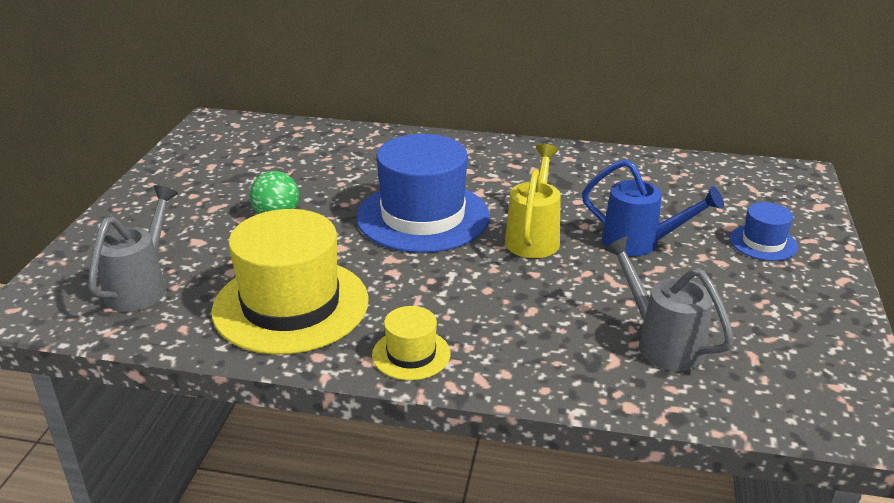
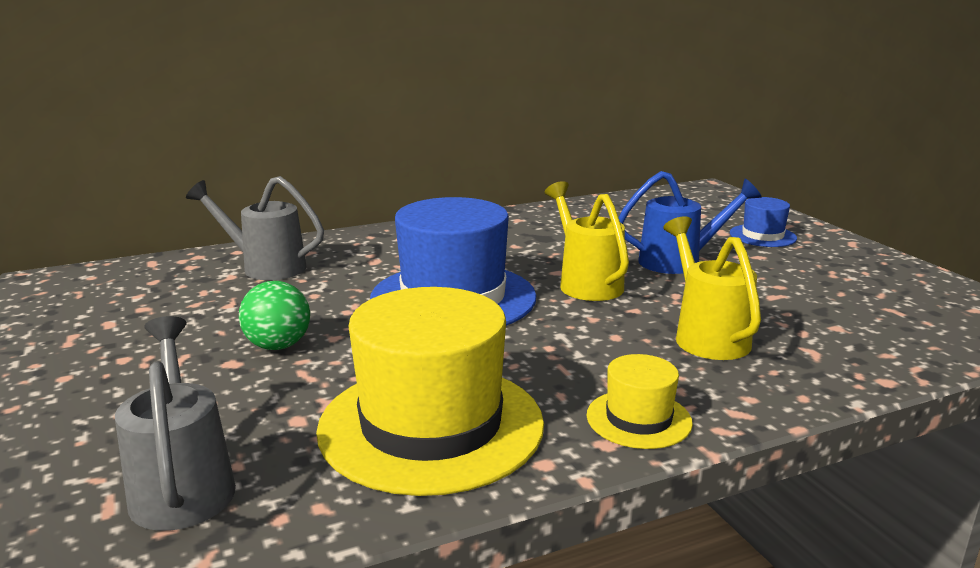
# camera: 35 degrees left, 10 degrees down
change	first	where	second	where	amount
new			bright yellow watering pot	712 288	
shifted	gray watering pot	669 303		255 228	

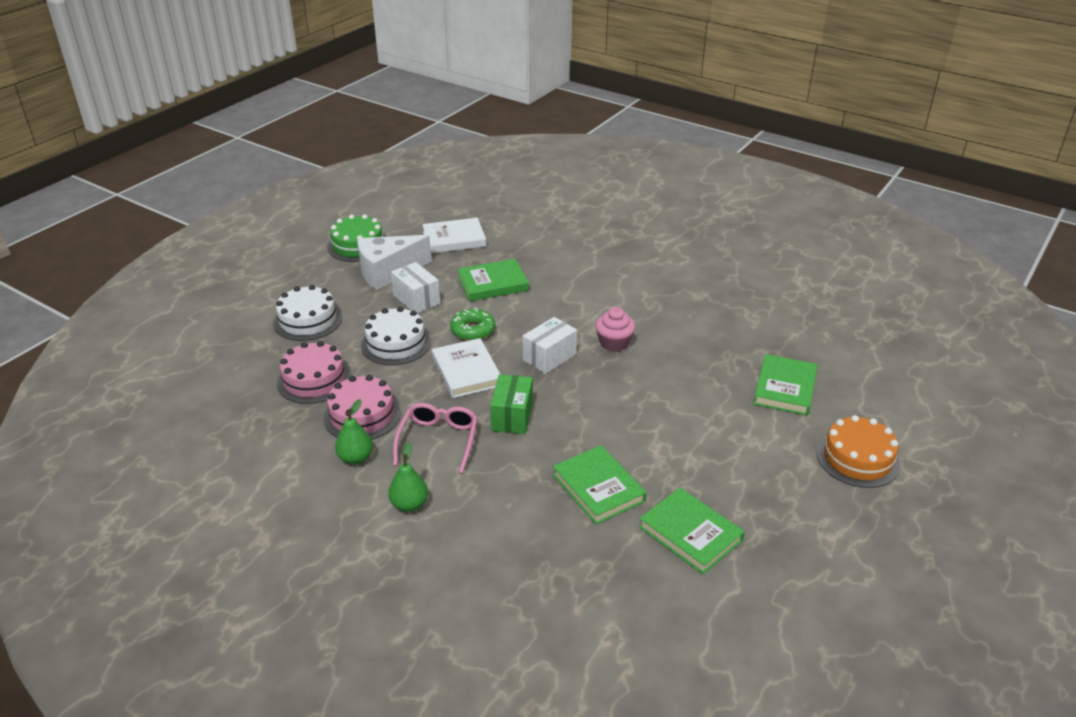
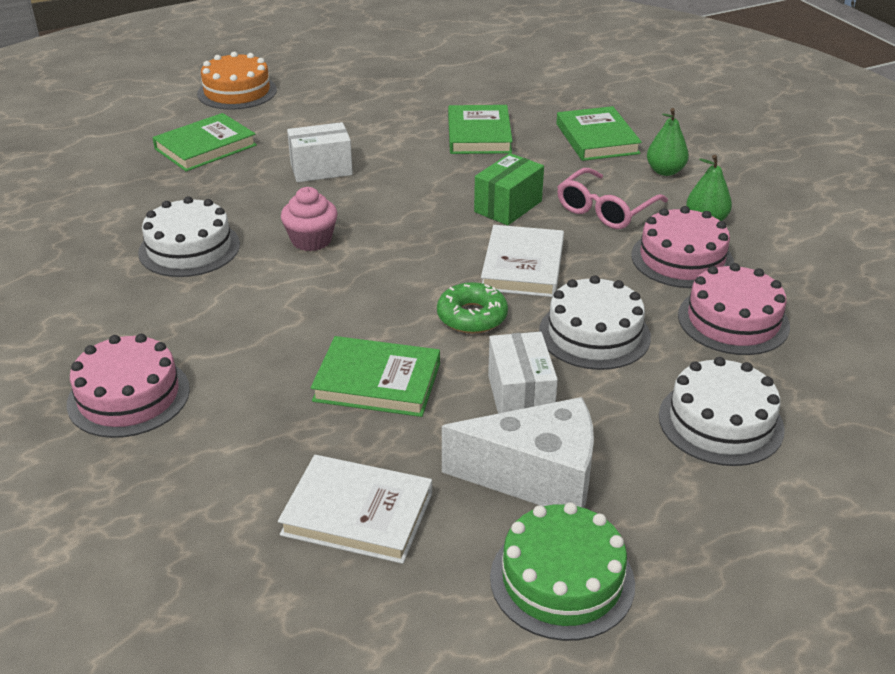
# camera: 150 degrees left, 0 degrees up
change	first	where	second	where	amount
new			rose-pink cake	128 386	
new			white cake	189 236	
shifted	white parcel	550 345		320 152	
shifted	emerald book	692 531		599 133	

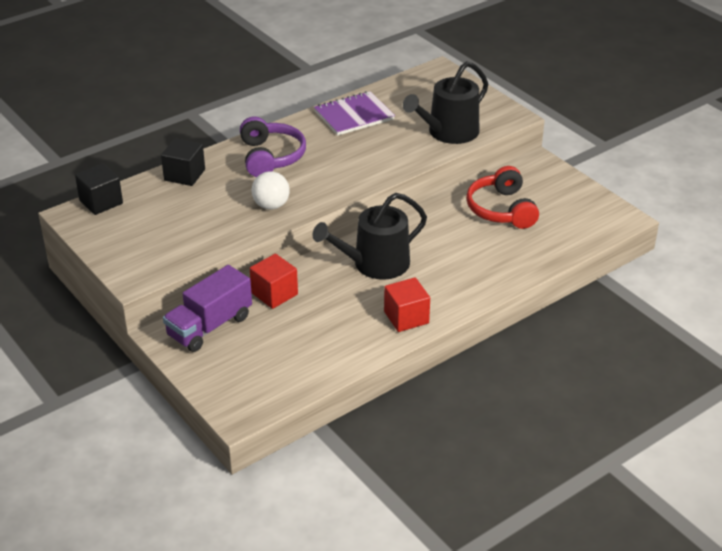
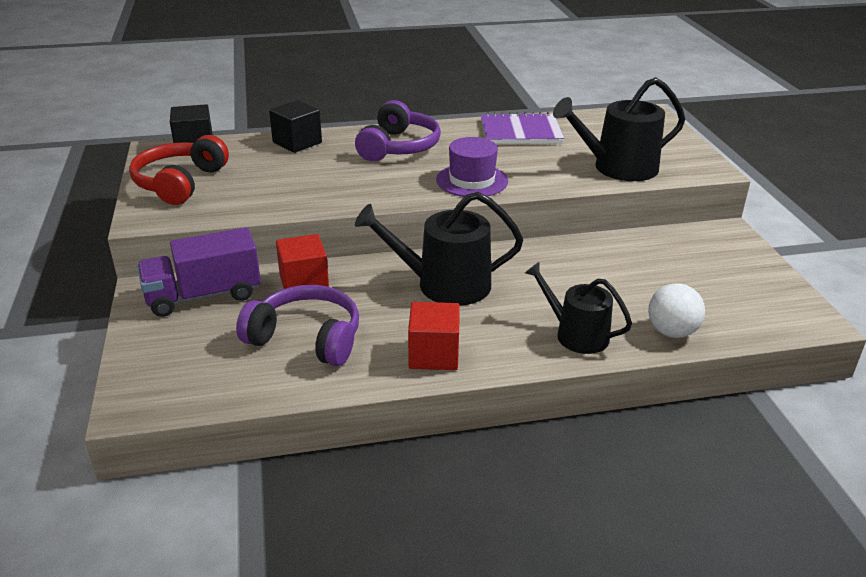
# camera: 25 degrees right, 5 degrees down
change	first	where	second	where	amount
new			royal purple headset	297 325	
new			royal purple top hat	472 167	
new			ebony watering pot	578 308	
shifted	white play ball	271 190		676 310	
shifted	red headset	502 197		179 170	

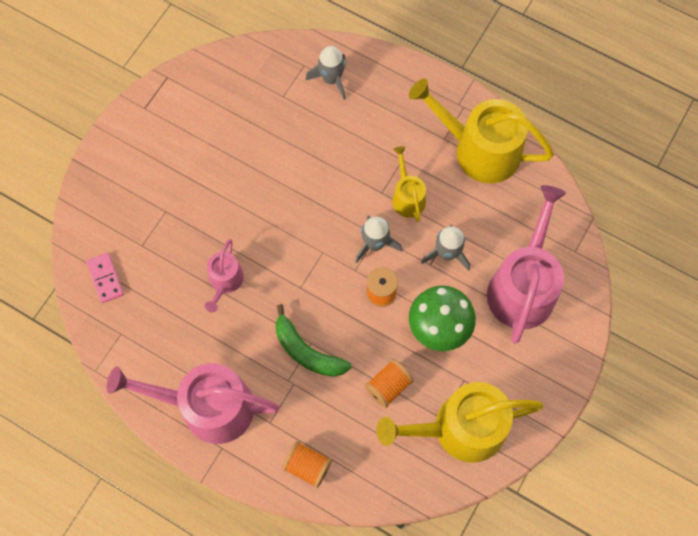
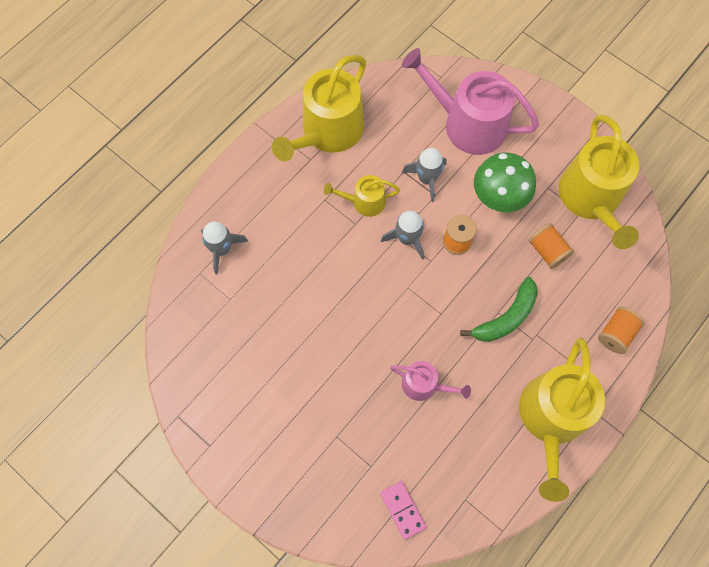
# camera: 80 degrees left, 0 degrees up
change	first	where	second	where	amount
repainted	rose-pink watering pot	193 403	bright yellow watering pot	562 419	
rotated	rose-pink domino	105 278		403 510	75 degrees clockwise

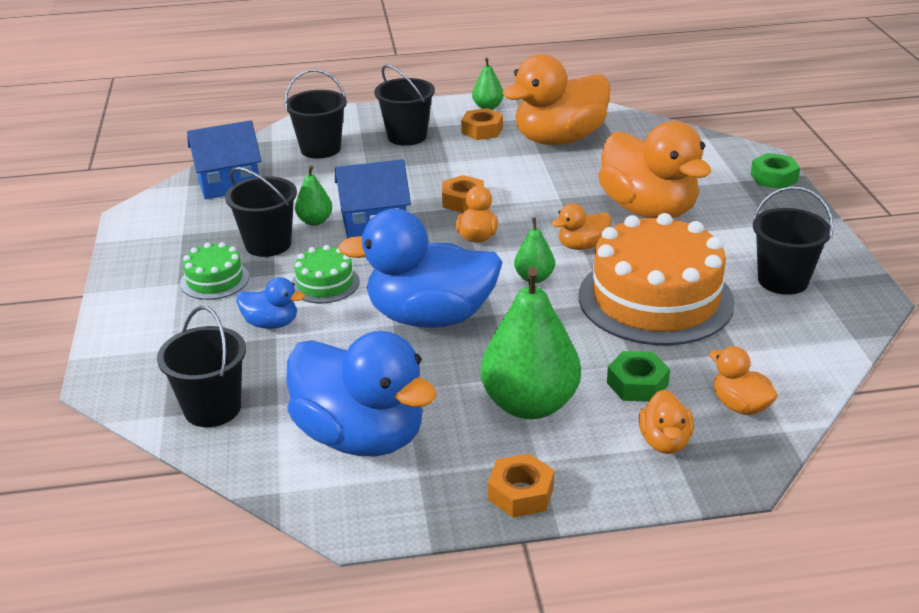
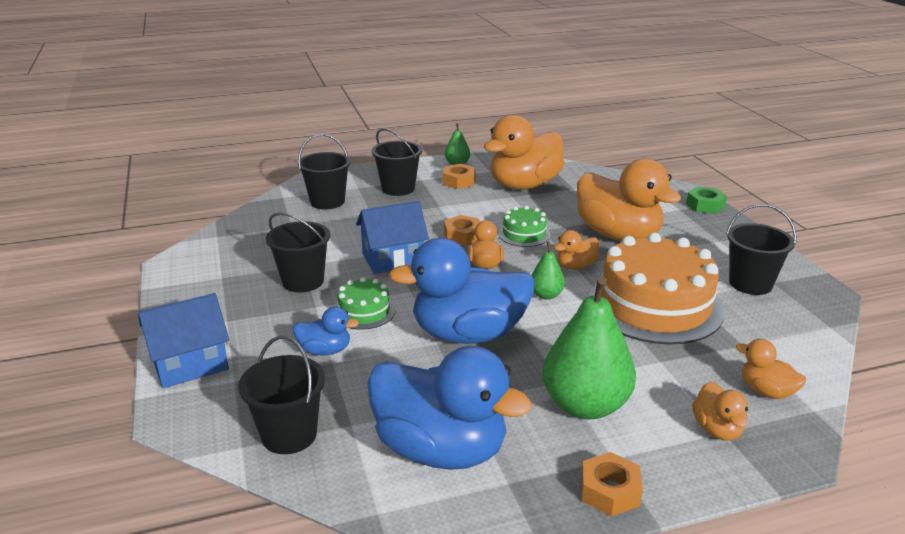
# camera: 10 degrees left, 5 degrees down
change	first	where	second	where	amount
gone	emerald toy pear	313 196			
gone	emerald hexagon nut	638 376			
shifted	emerald cake	214 271		524 226	
shifted	royal blue house	224 160		183 340	

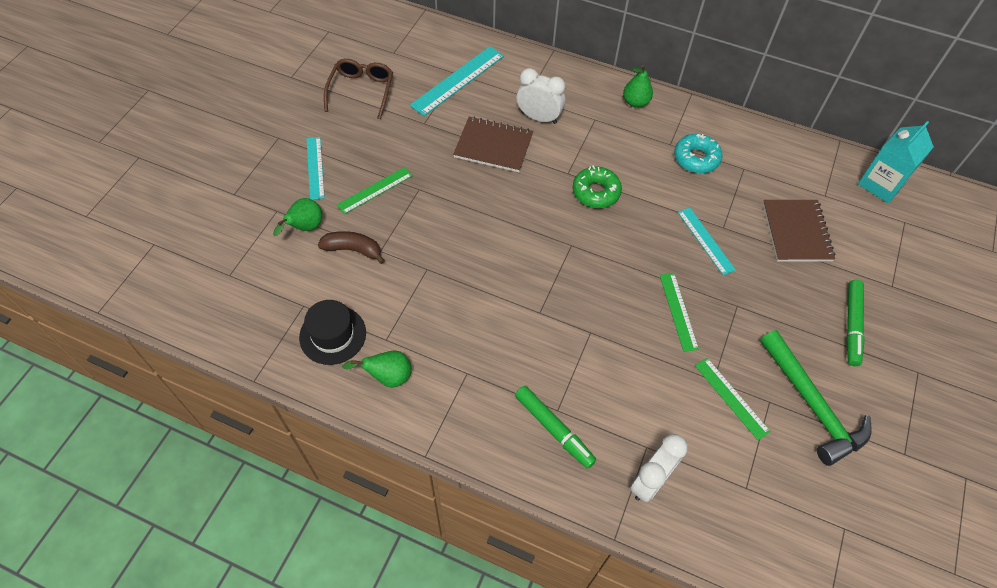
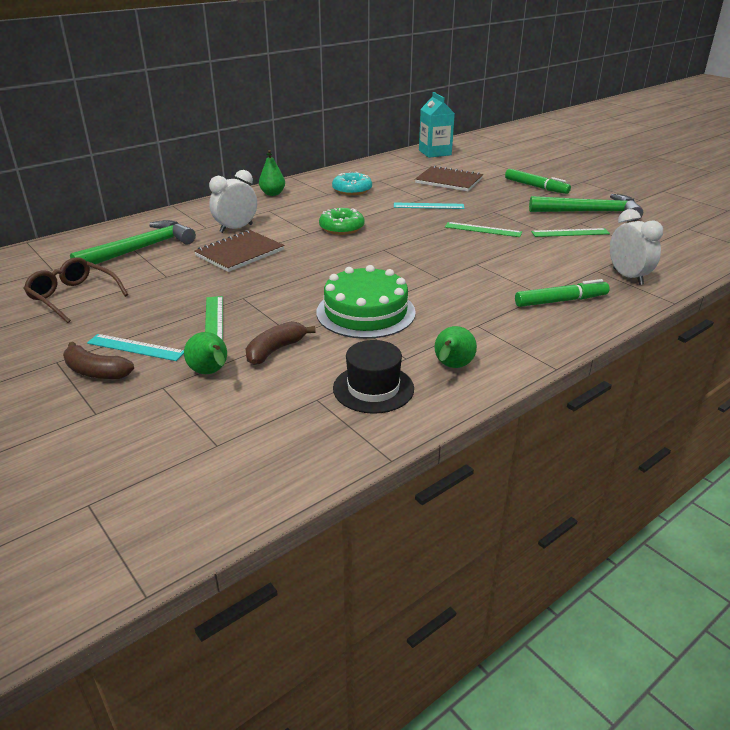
# camera: 60 degrees left, 25 degrees down
change	first	where	second	where	amount
new			brown banana	98 360	
new			emerald cake	366 302	
swapped	teal measuring stick	457 81	emerald claw hammer	133 242	

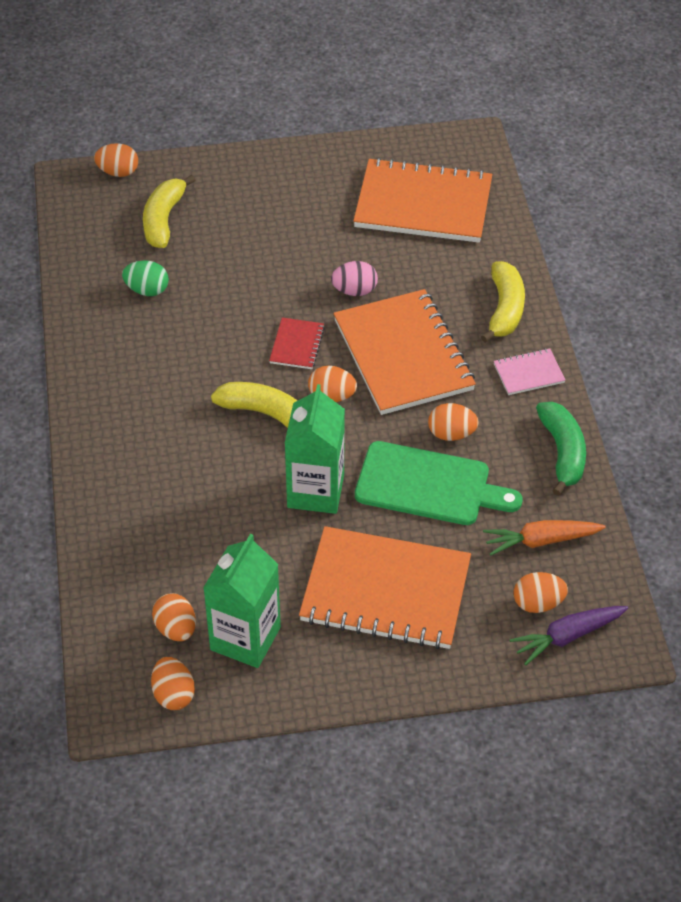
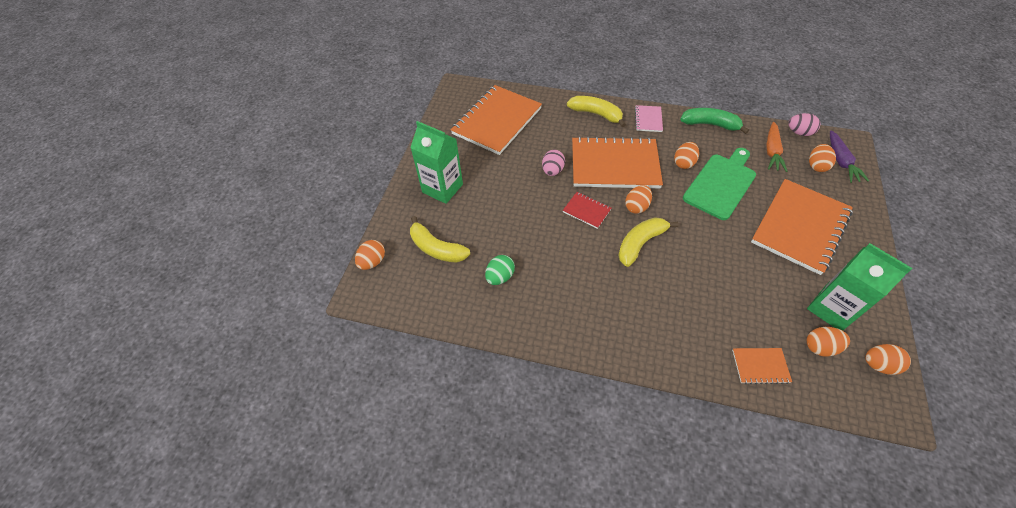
# camera: 65 degrees left, 5 degrees up
change	first	where	second	where	amount
new			orange notebook	762 366	
new			rose-pink egg shape	804 124	
shifted	emerald milk carton	315 449		436 162	

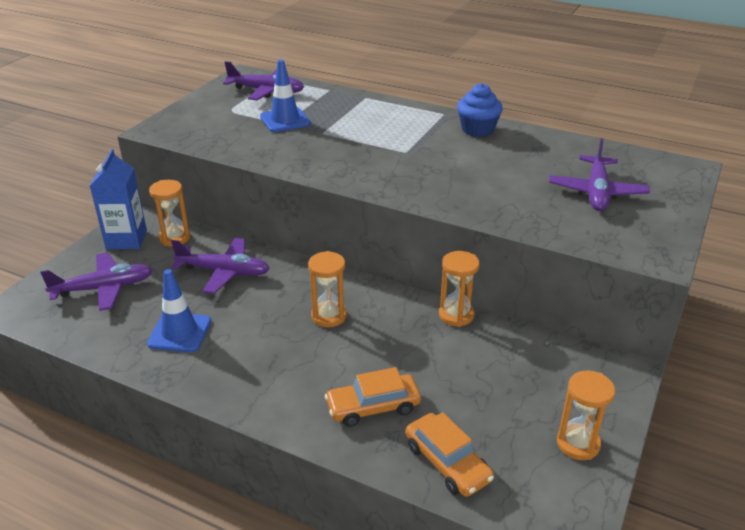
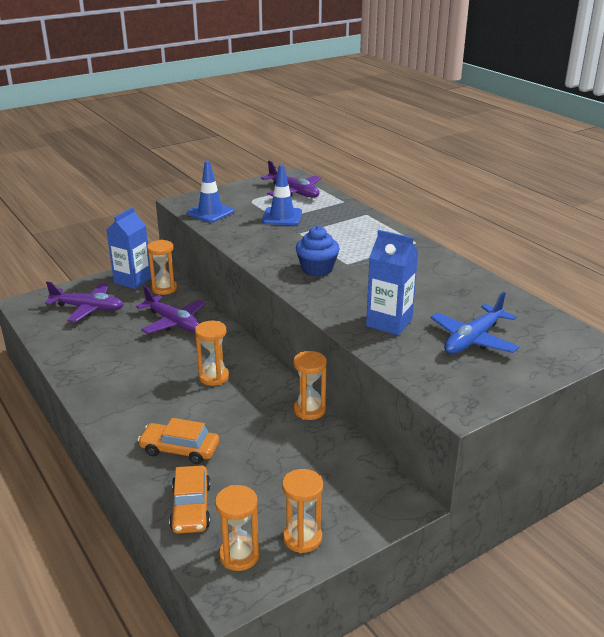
# camera: 30 degrees right, 5 degrees down
change	first	where	second	where	amount
new			orange sand timer	237 528	
new			royal blue milk carton	392 282	
shifted	royal blue safety cone	179 310		210 191	
shifted	royal blue muffin	480 110		318 251	
repainted	royal purple aeroplane	599 174	royal blue aeroplane	475 323	

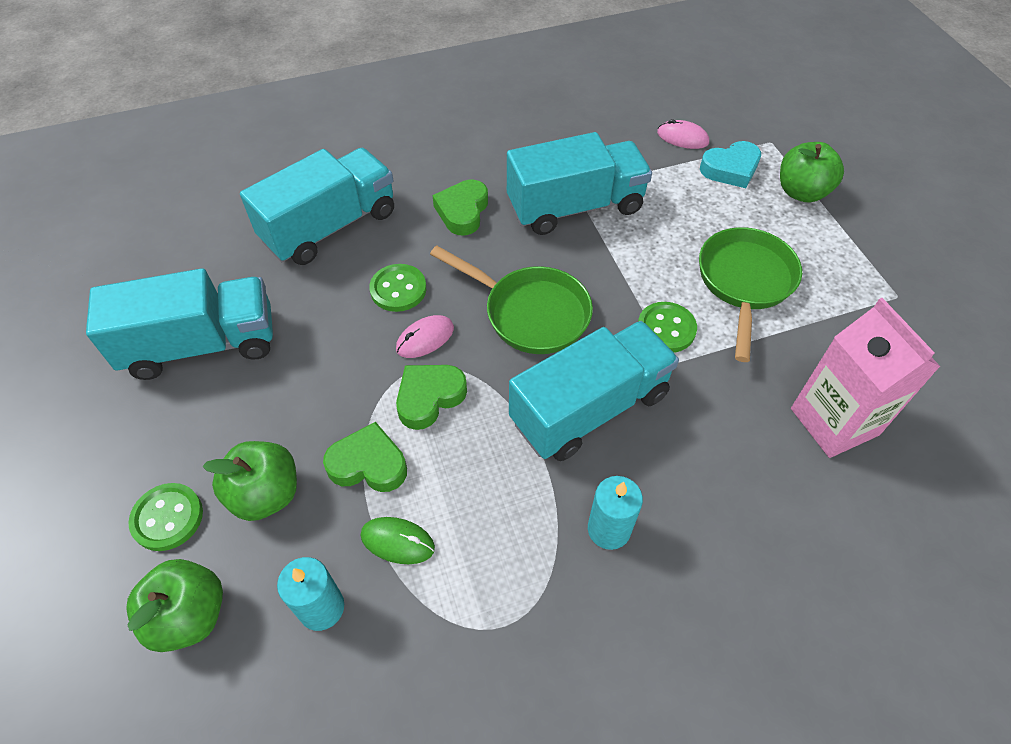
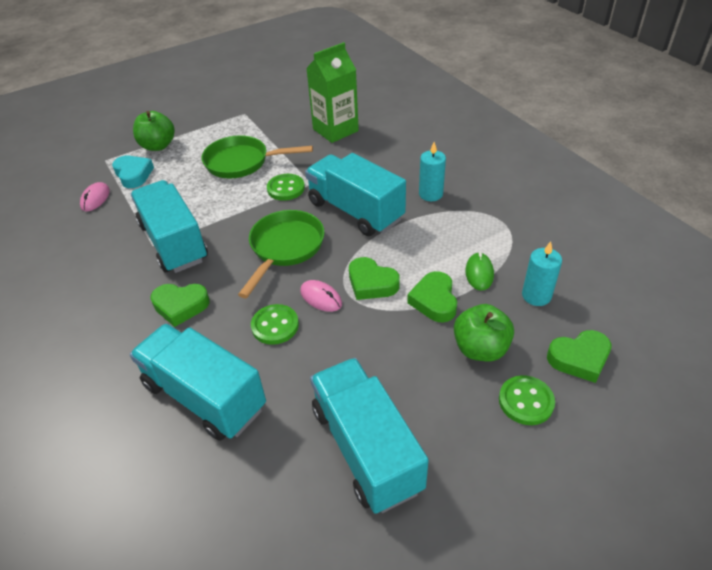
# camera: 100 degrees left, 10 degrees down
change	first	where	second	where	amount
swapped	emerald toy apple	174 605	emerald heart shape	579 356	
repainted	rose-pink milk carton	866 378	emerald milk carton	332 92	

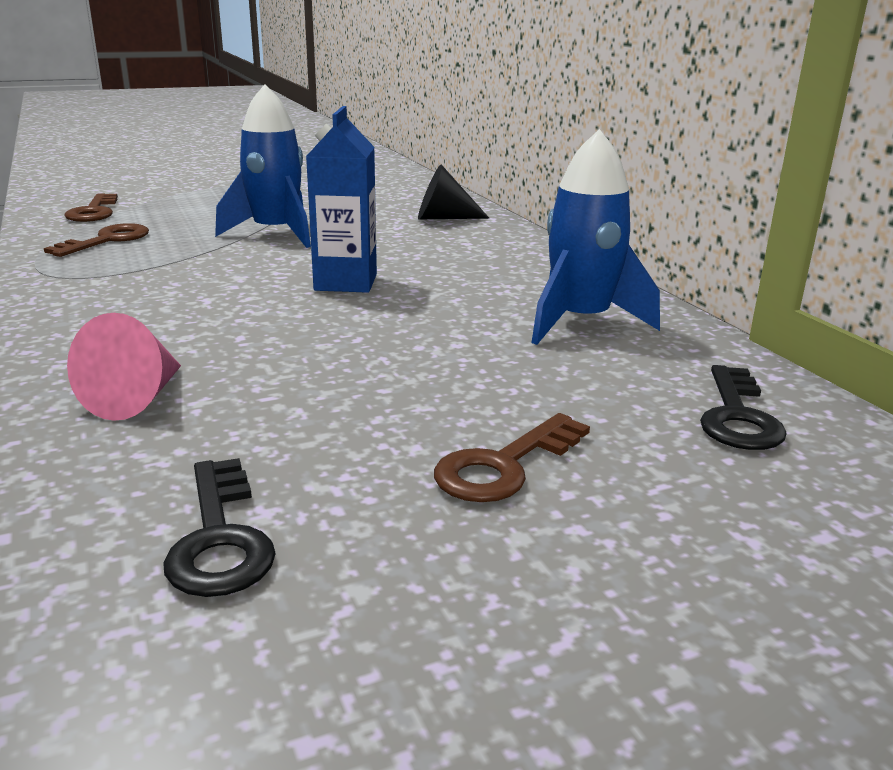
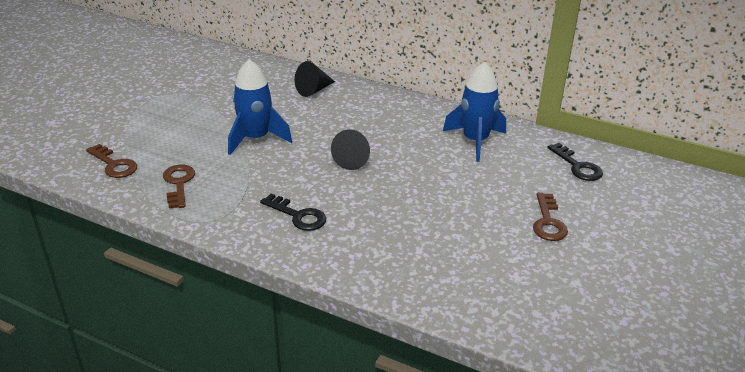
# camera: 40 degrees left, 10 degrees up
change	first	where	second	where	amount
gone	rose-pink cone shape	124 367			
shifted	ebony key	219 527		293 212	
swapped	royal blue milk carton	341 199	ebony cone shape	350 149	

